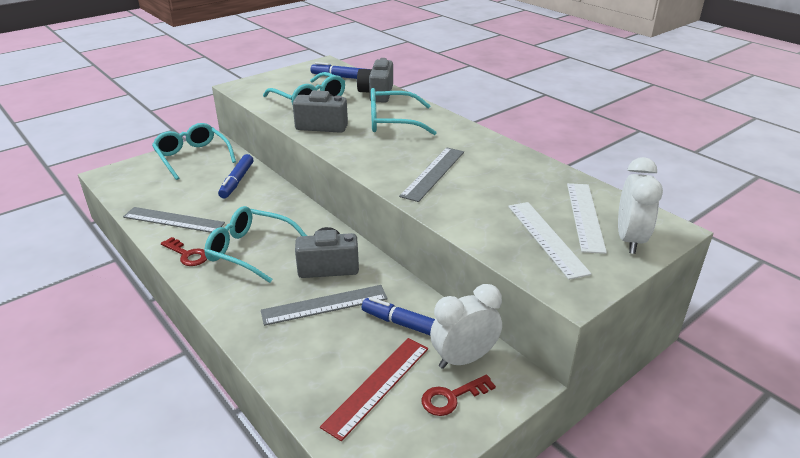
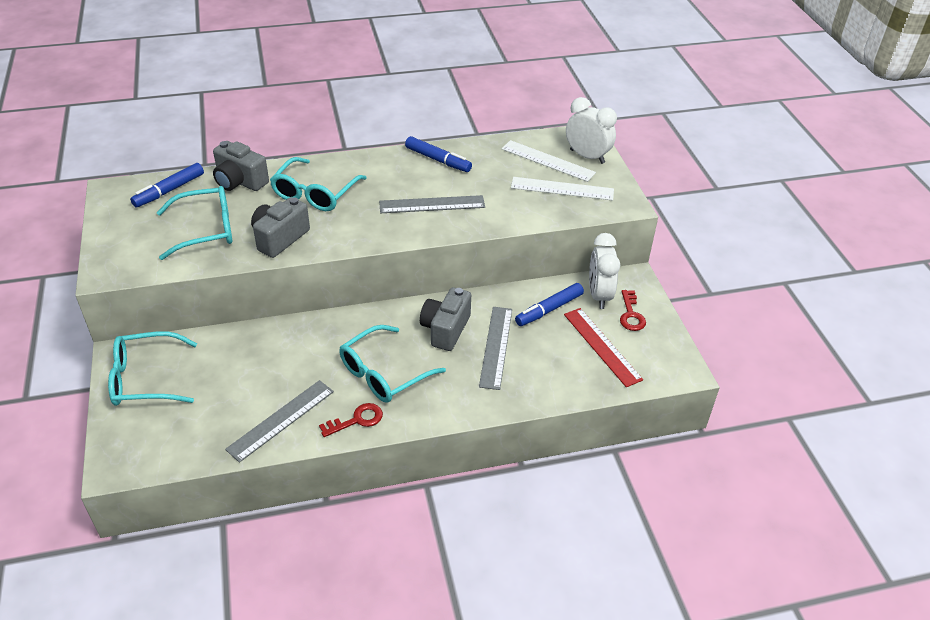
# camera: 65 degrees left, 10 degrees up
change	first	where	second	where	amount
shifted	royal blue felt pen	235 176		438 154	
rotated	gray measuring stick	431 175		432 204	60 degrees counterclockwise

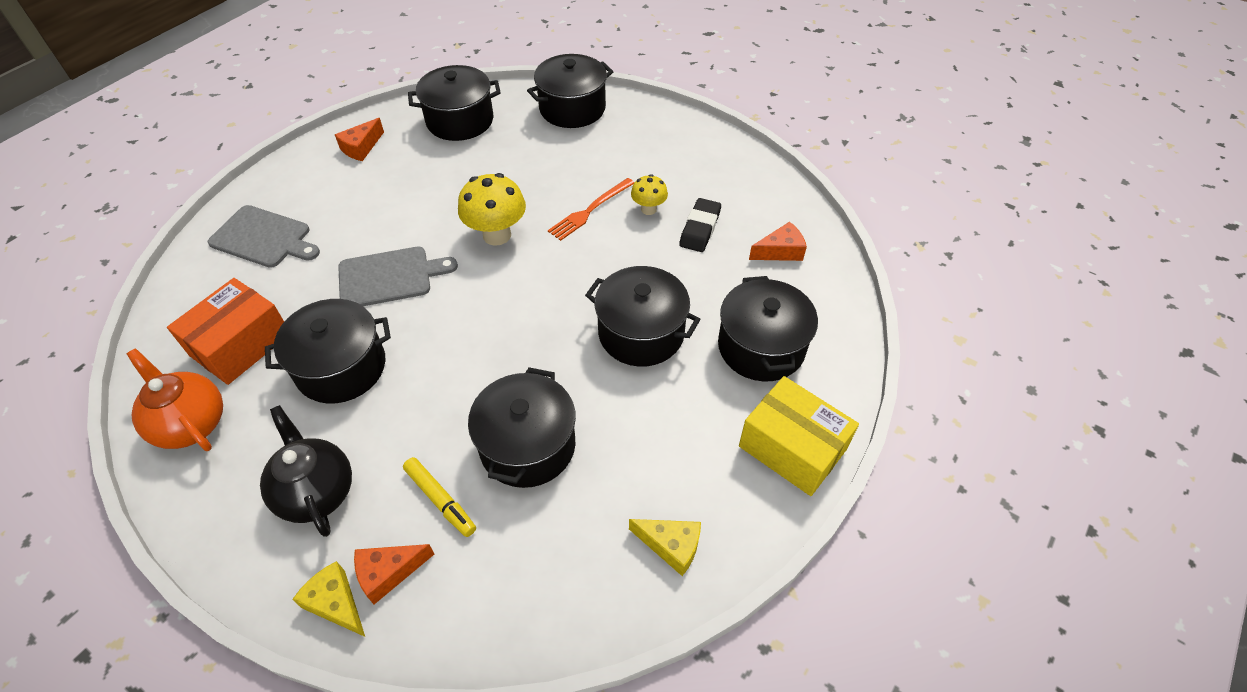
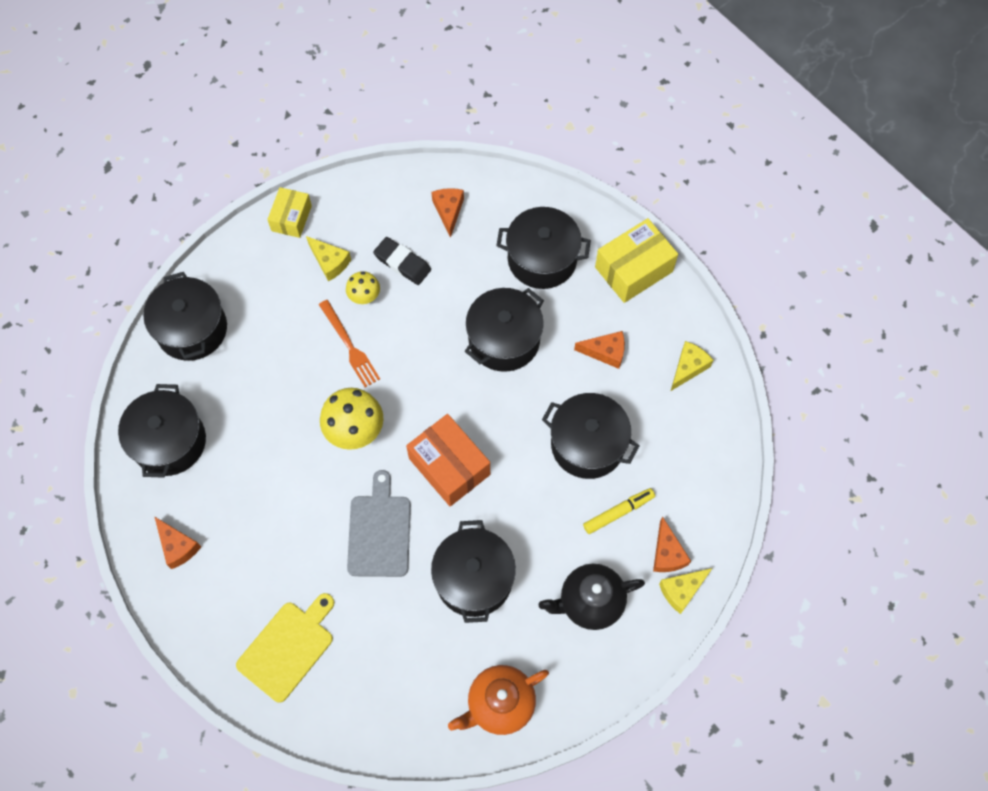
# camera: 75 degrees left, 15 degrees up
change	first	where	second	where	amount
new			bright yellow parcel	289 212	
new			bright yellow piece of cheese	328 258	
new			orange piece of cheese	599 350	
shifted	orange parcel	225 331		448 460	
repainted	gray cutting board	264 236	bright yellow cutting board	285 648	

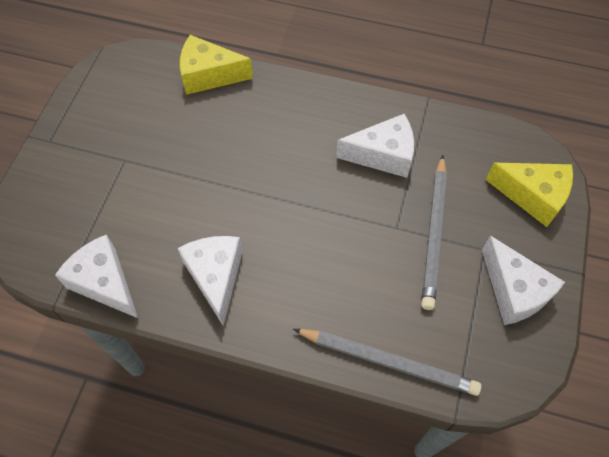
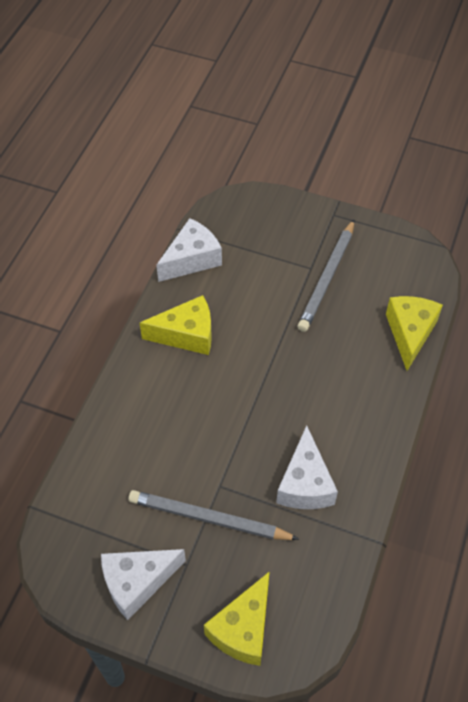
# camera: 95 degrees right, 5 degrees down
change	first	where	second	where	amount
shifted	gray wooden pencil	387 362		326 276	
repainted	white piece of cheese	210 281	bright yellow piece of cheese	175 325	

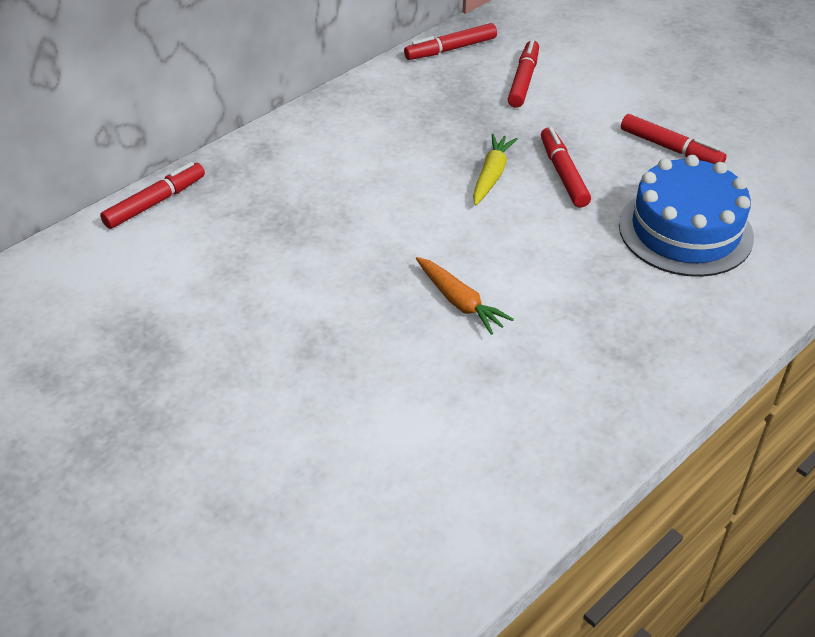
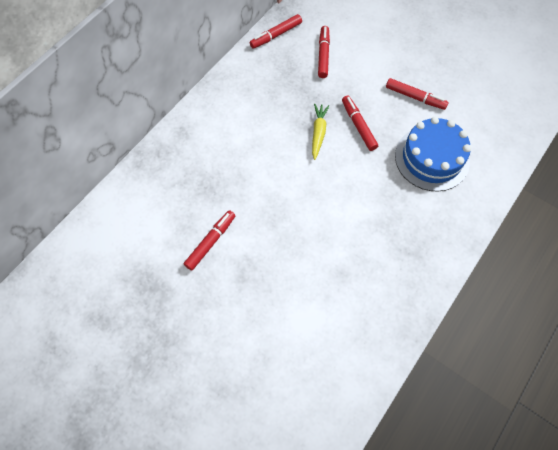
# camera: 10 degrees left, 20 degrees up
change	first	where	second	where	amount
gone	orange root vegetable	465 296			
shifted	red felt pen	152 195		210 240	

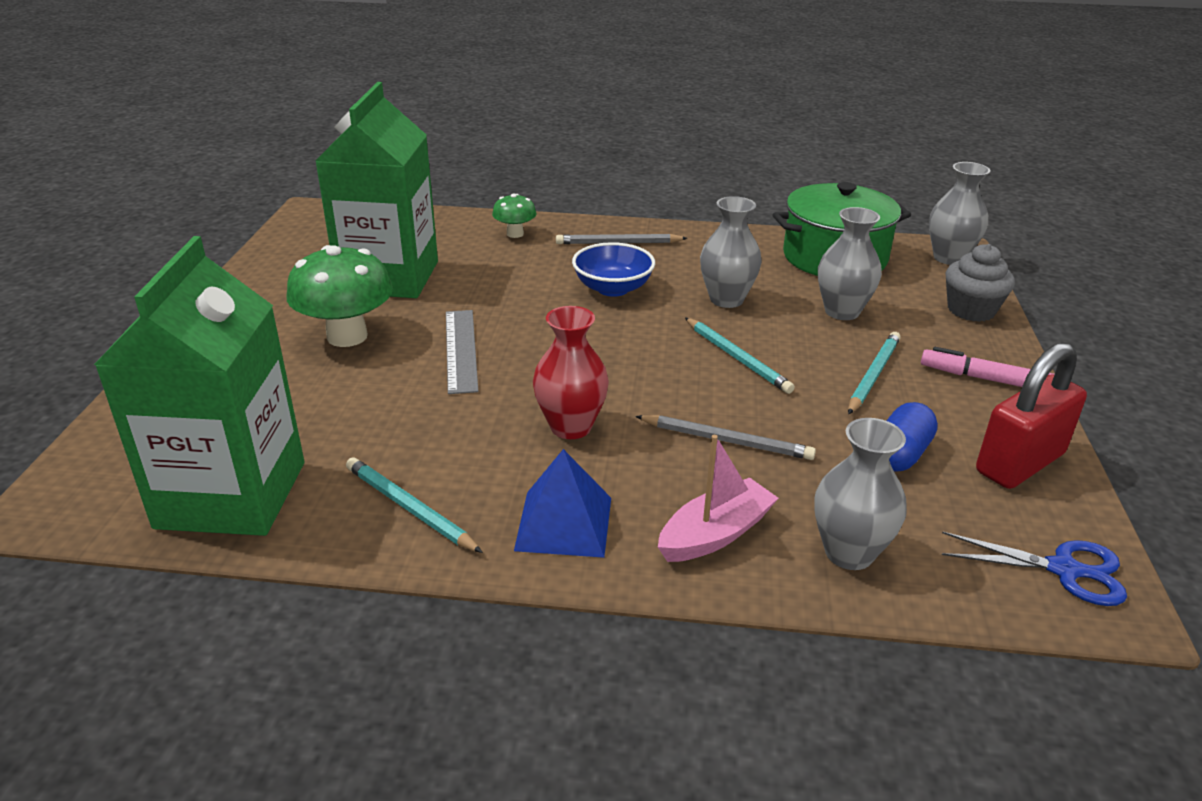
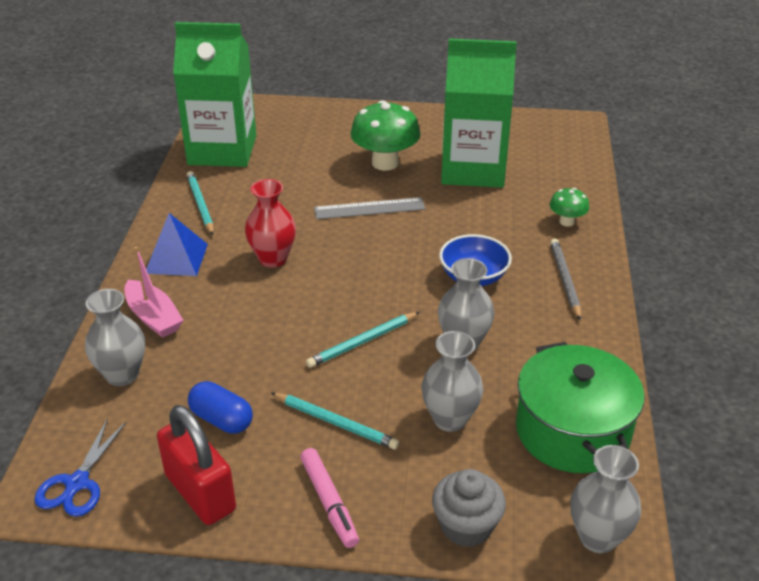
# camera: 90 degrees right, 5 degrees up
change	first	where	second	where	amount
gone	gray wooden pencil	725 437			
rotated	teal wooden pencil	414 505		200 203	60 degrees counterclockwise
rotated	rose-pink felt pen	988 367		329 498	135 degrees clockwise

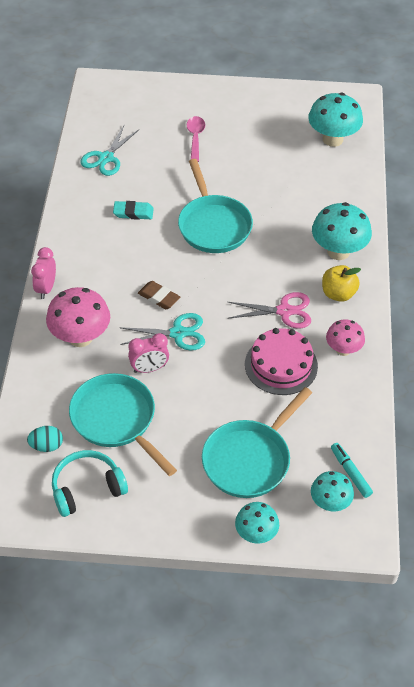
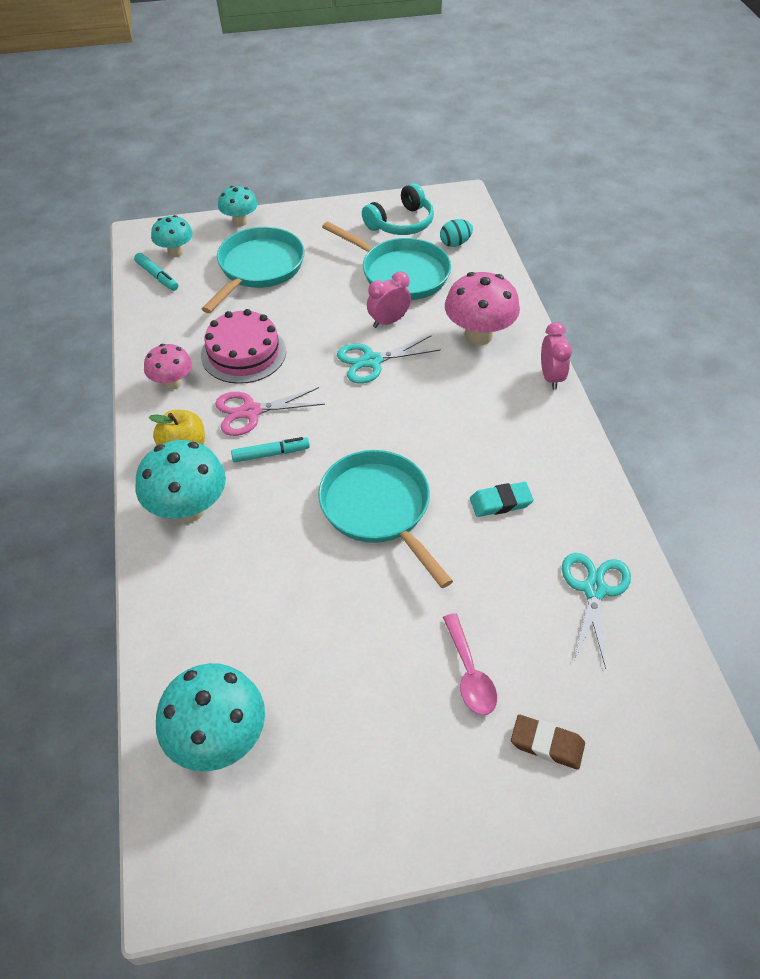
# camera: 165 degrees right, 0 degrees up
change	first	where	second	where	amount
new			teal felt pen	270 449	
shifted	brown eraser	159 295		548 742	

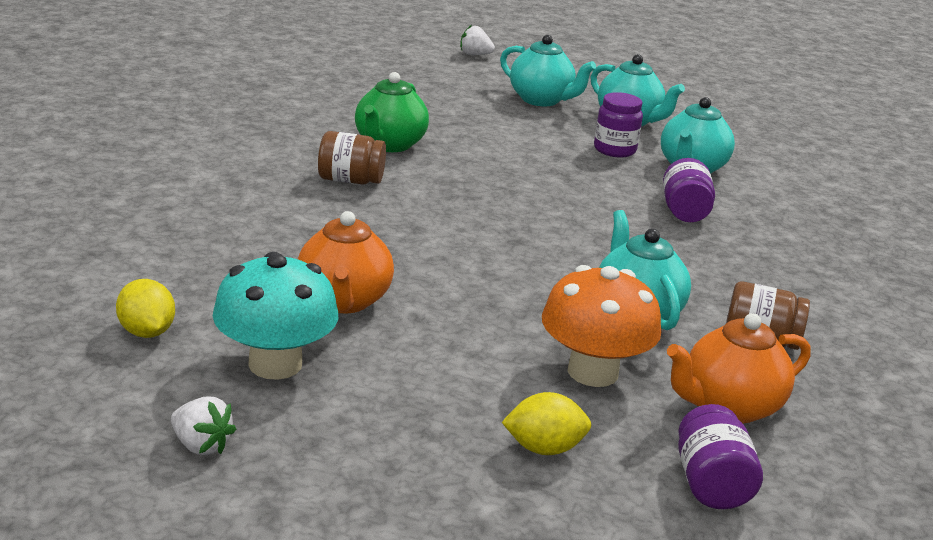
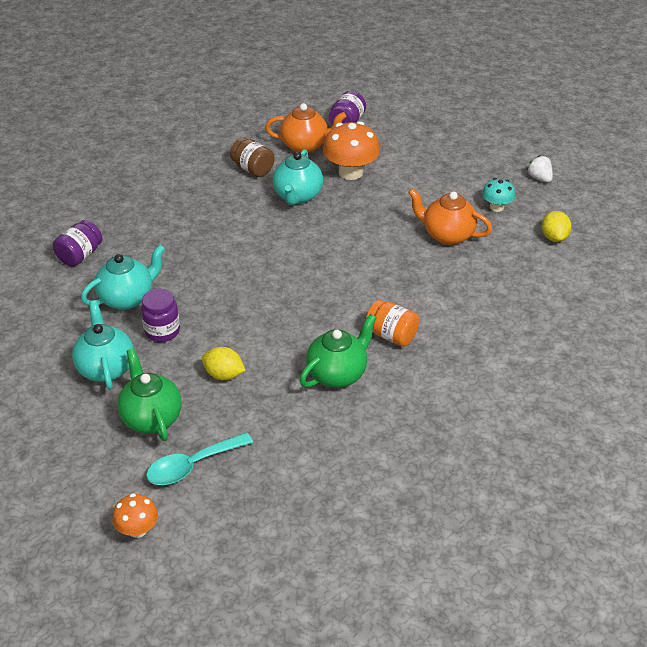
# camera: 150 degrees left, 15 degrees up
change	first	where	second	where	amount
new			teal tablespoon	199 458	
shifted	bright yellow lemon	546 423		224 363	
shifted	royal purple jar	689 190		77 243	
swapped	white berry	477 40	orange toadstool	135 515	
repainted	brown jar	352 157	orange jar	393 323	
repainted	teal tea pot	548 70	emerald tea pot	149 394	
rotated	orange tea pot	346 262		450 216	90 degrees counterclockwise
scaled	teal toadstool	275 316		498 195	x0.56

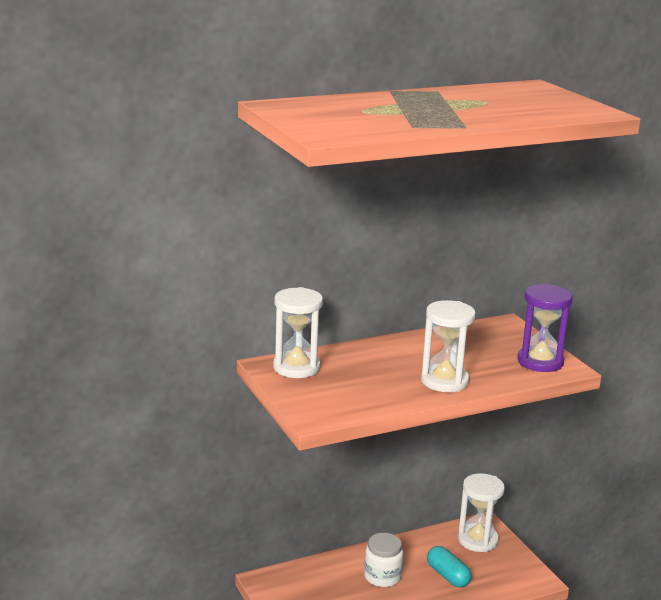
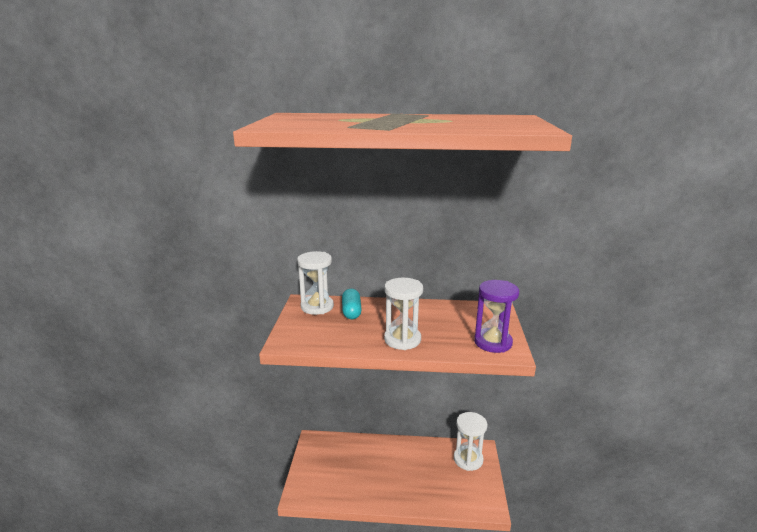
# camera: 30 degrees right, 0 degrees up
change	first	where	second	where	amount
gone	white jar	383 560			
shifted	teal pill shape	449 567		352 304	

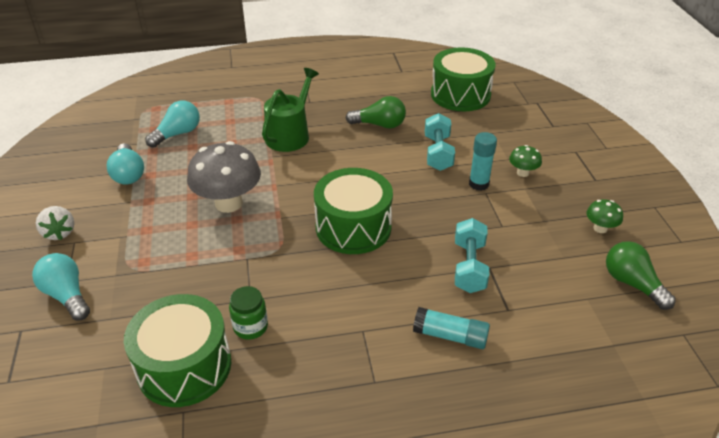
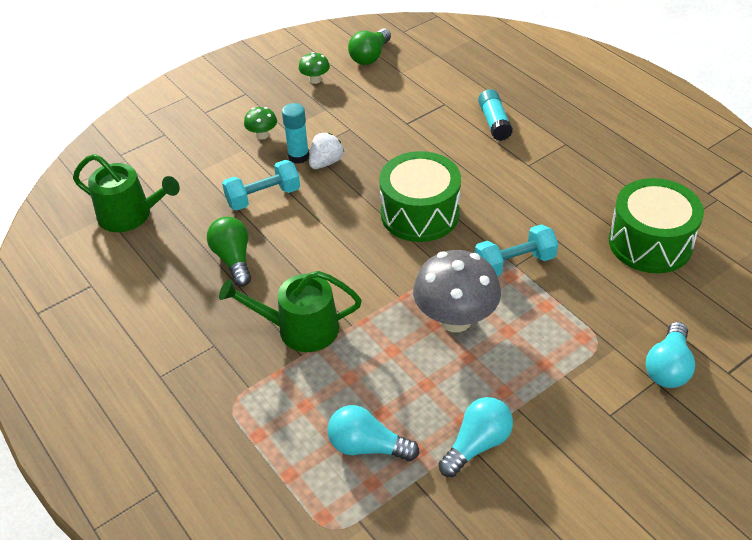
# camera: 115 degrees left, 5 degrees up
change	first	where	second	where	amount
gone	emerald jar	248 313			
shifted	white berry	55 223		326 151	
shifted	teal dumbbell	472 255		516 250	
swapped	emerald toy drum	463 79	emerald watering pot	126 193	

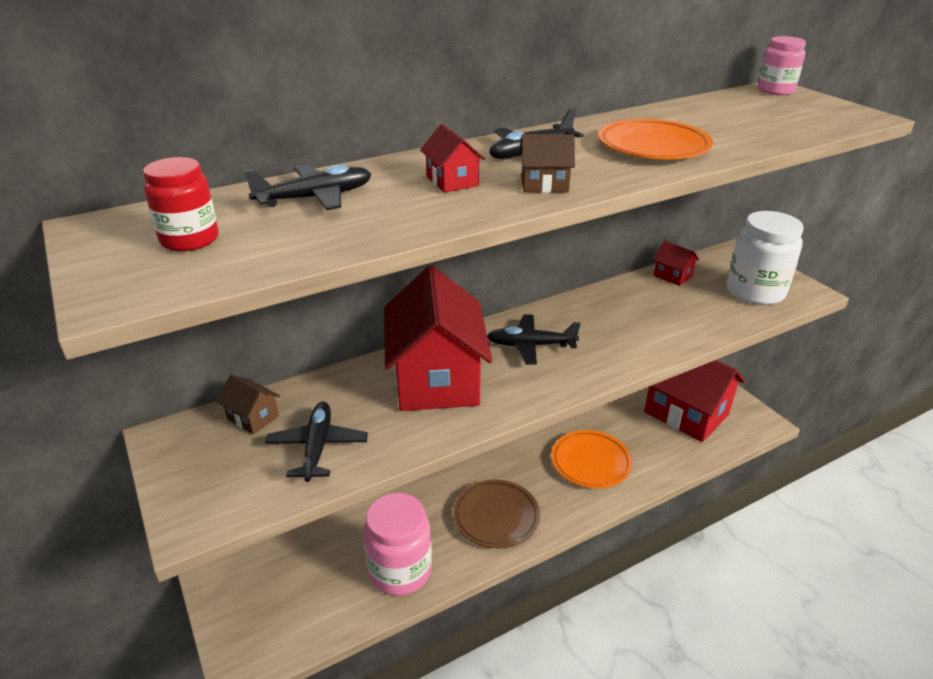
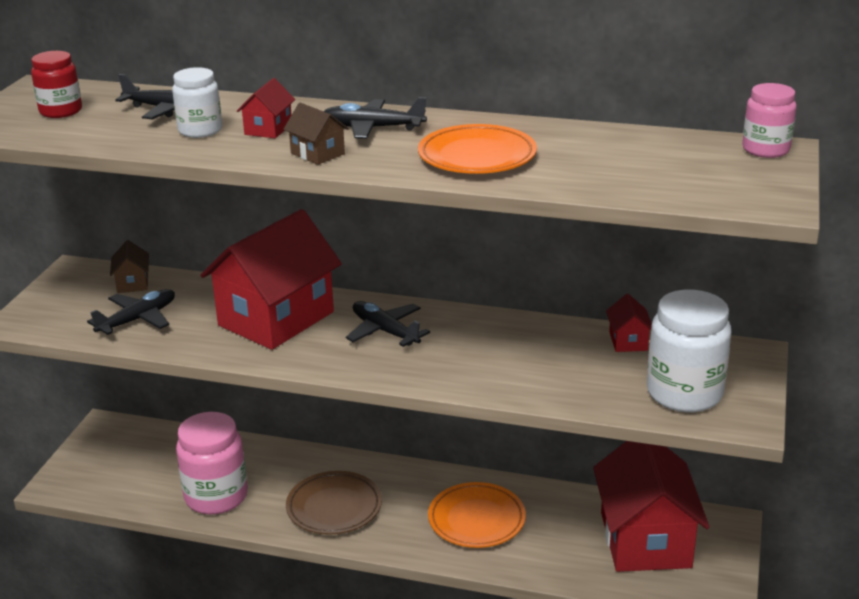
# camera: 45 degrees right, 5 degrees down
change	first	where	second	where	amount
new			white jar	197 102	

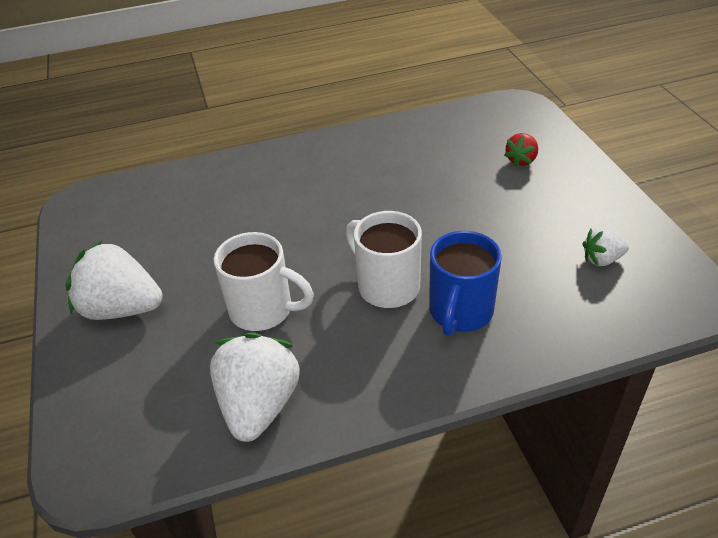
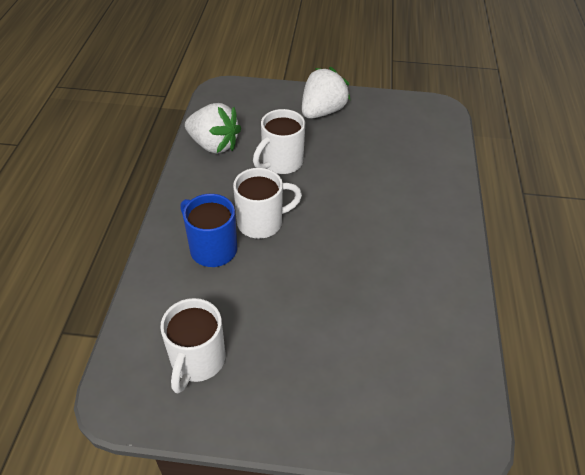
# camera: 110 degrees right, 5 degrees up
change	first	where	second	where	amount
gone	red berry	521 150			
swapped	white berry	605 247	white coffee mug	192 345	

